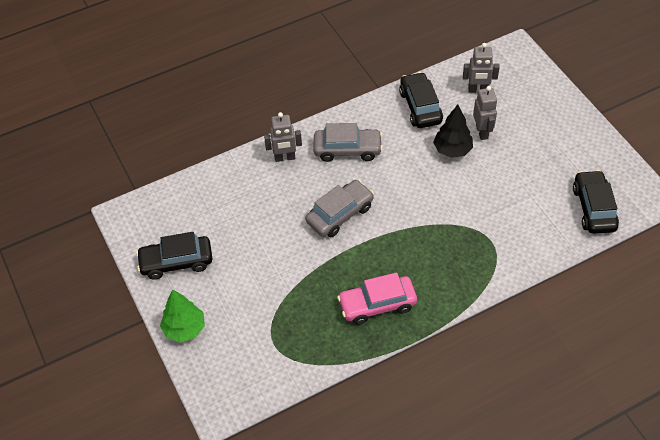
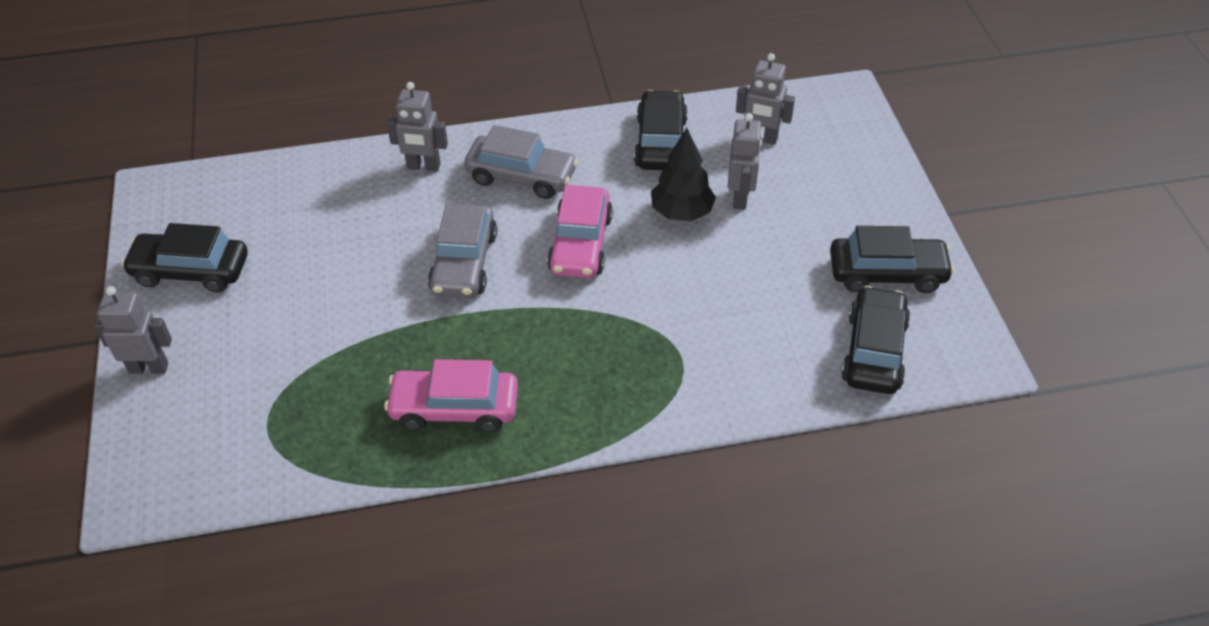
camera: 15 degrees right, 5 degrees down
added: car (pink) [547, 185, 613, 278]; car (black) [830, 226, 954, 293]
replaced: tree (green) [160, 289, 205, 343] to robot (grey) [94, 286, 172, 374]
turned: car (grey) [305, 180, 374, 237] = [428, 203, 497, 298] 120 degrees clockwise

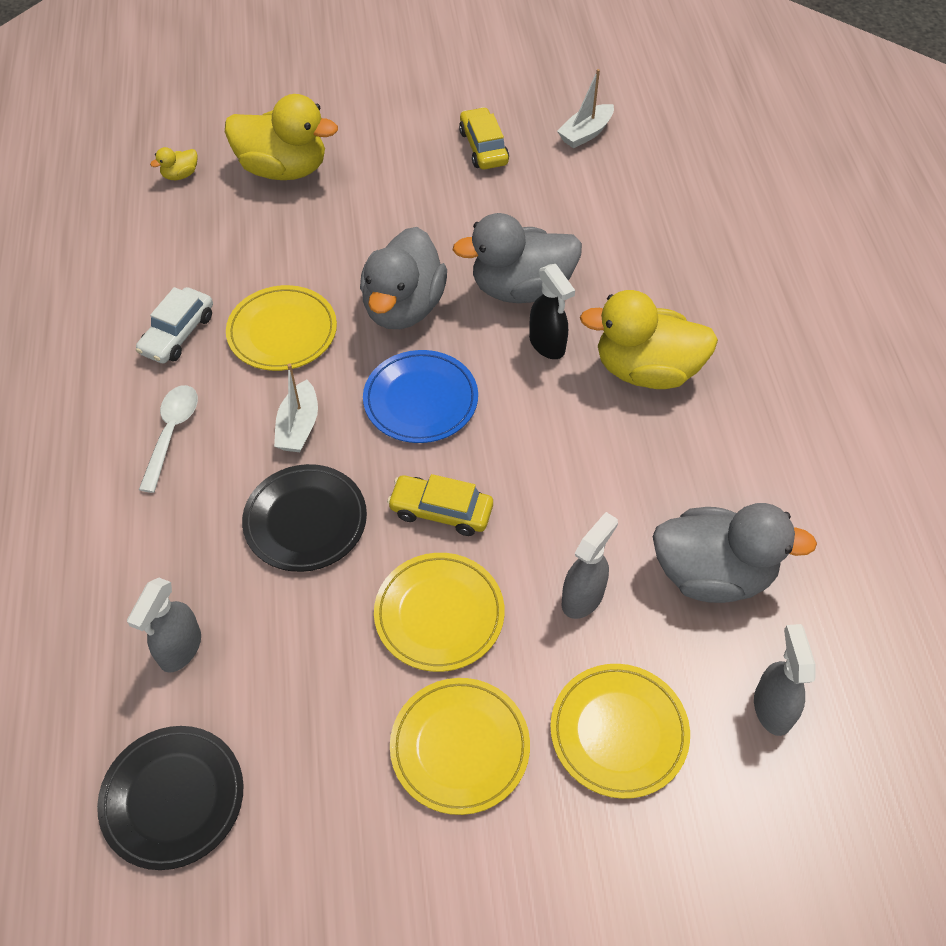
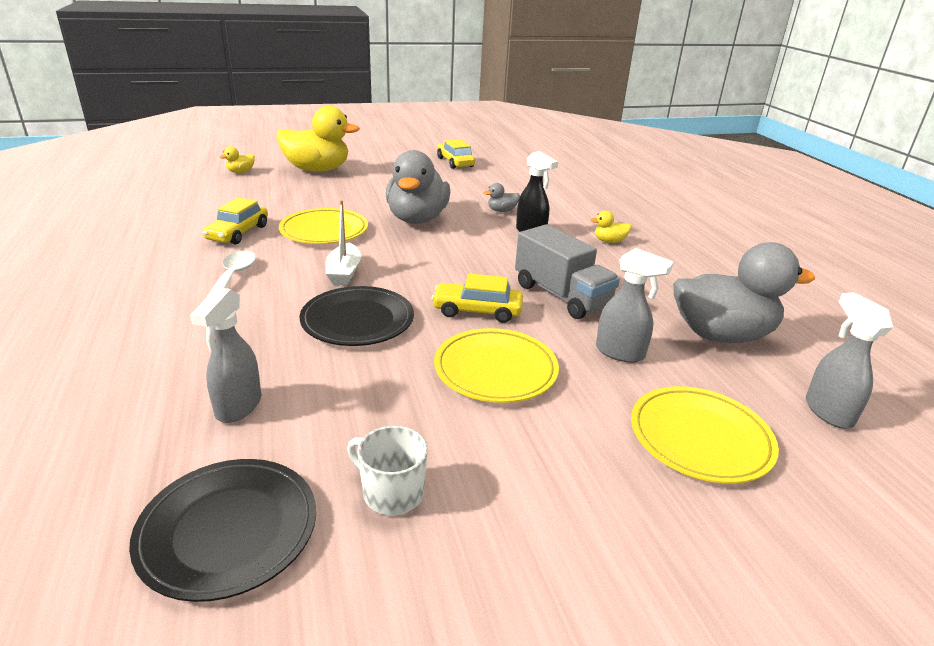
camera: 10 degrees left, 25 degrees down
removed: plate (blue) [363, 350, 478, 443]; plate (yellow) [390, 678, 530, 815]; boat (white) [557, 69, 614, 148]
added: mug (white) [347, 426, 428, 515]; truck (grey) [515, 224, 620, 319]
recoloured: car (white) [136, 287, 213, 363] to car (yellow) [203, 197, 268, 245]
turned: spray bottle (grey) [562, 512, 618, 619] = [596, 248, 674, 363] 90 degrees clockwise
resized: duck (grey) [453, 213, 582, 303] = [484, 183, 520, 212] x0.41; duck (yellow) [580, 290, 718, 389] = [590, 211, 631, 243] x0.41

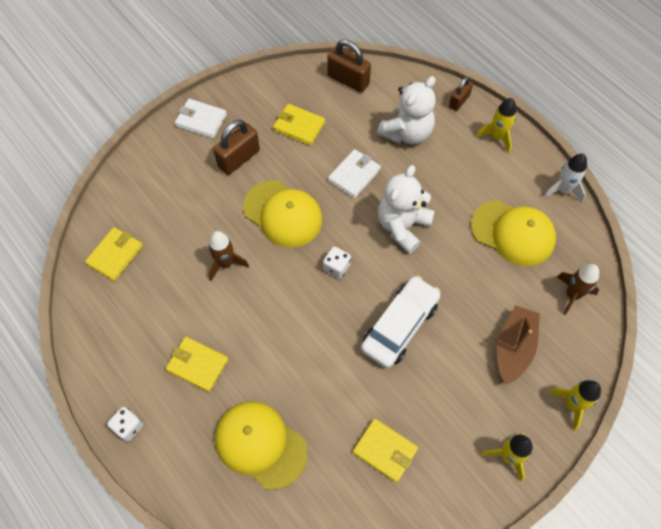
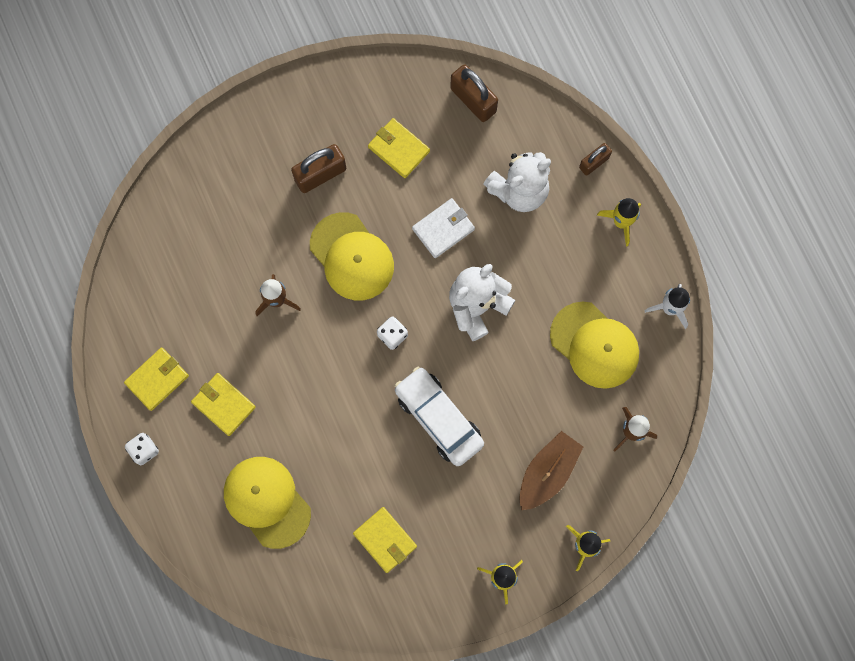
camera: 15 degrees right, 15 degrees up
removed: wallet (white) [175, 99, 227, 138]
moved: wallet (yellow) [85, 227, 143, 281] to [124, 348, 189, 411]
turned: car (white) [361, 276, 441, 368] = [394, 367, 484, 466] 90 degrees counterclockwise

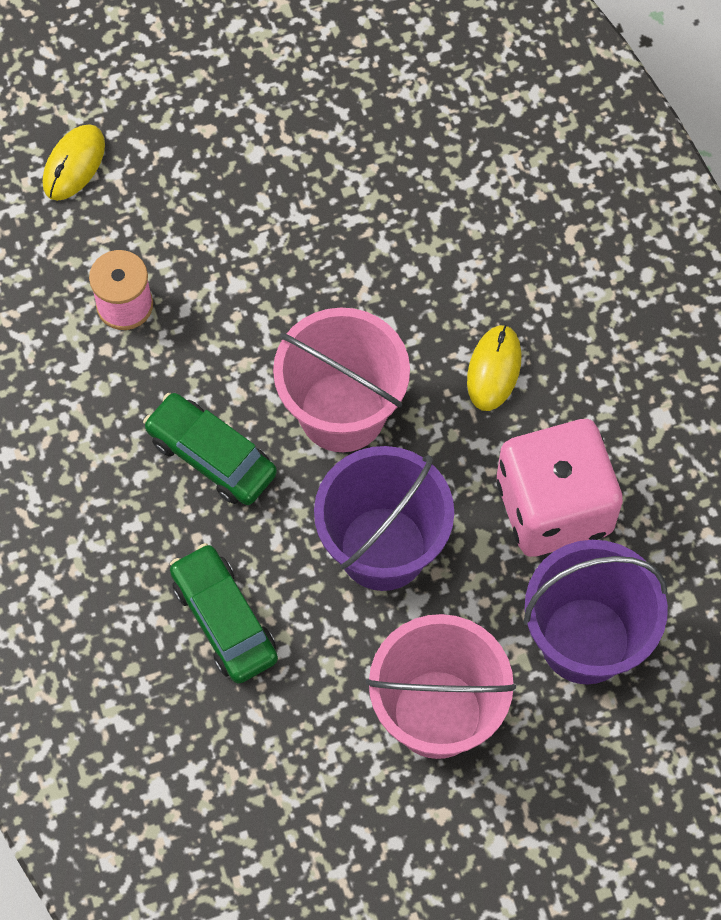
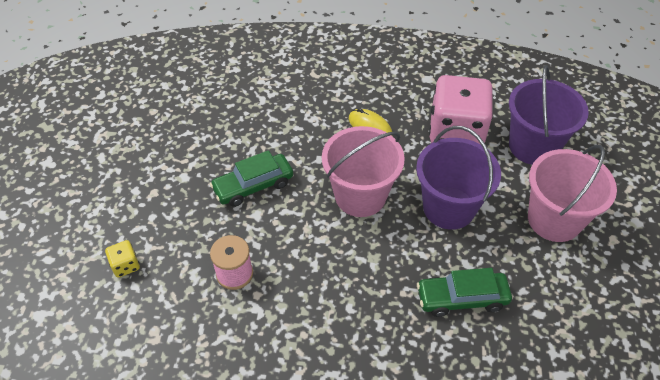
camera: 65 degrees left, 15 degrees down
moved: car (green) [143, 393, 277, 505] to [210, 150, 293, 207]
replaced: mouse (yellow) [43, 124, 105, 201] to dice (yellow) [105, 240, 140, 278]

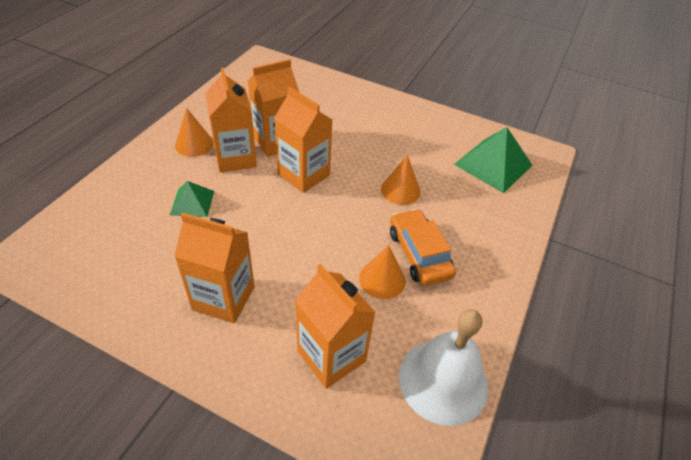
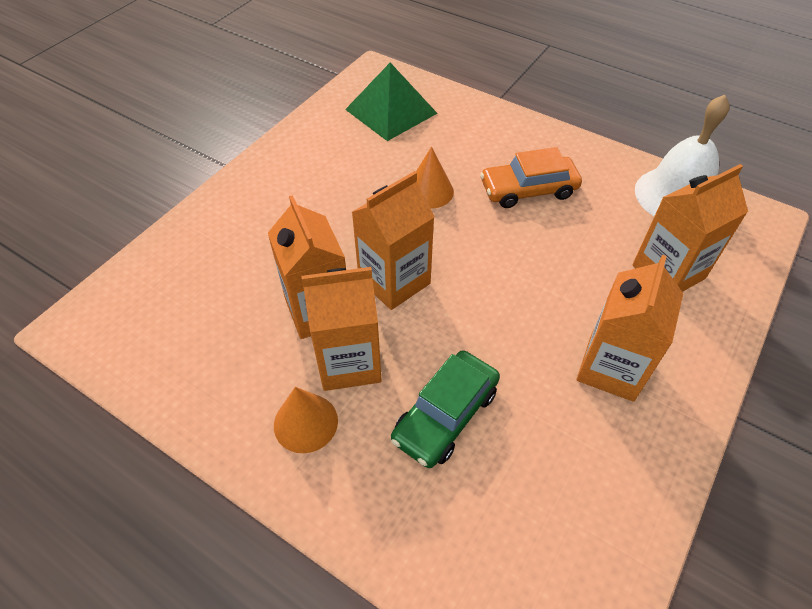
camera: 80 degrees left, 5 degrees up
removed: cone (orange) [359, 245, 406, 299]
replaced: pyramid (green) [170, 181, 214, 217] to car (green) [391, 350, 500, 468]

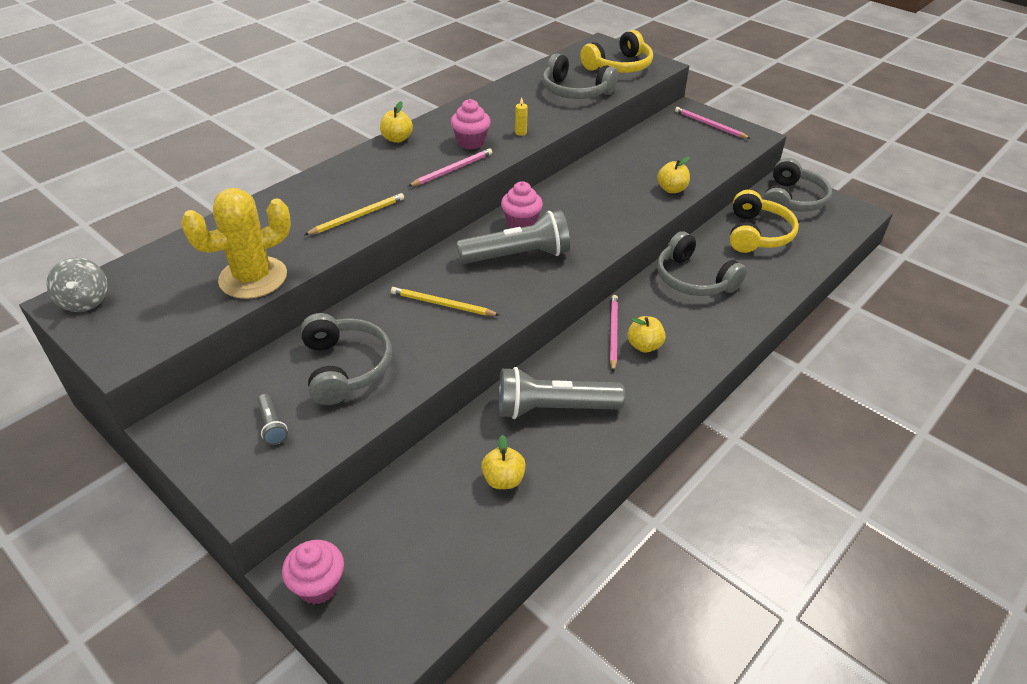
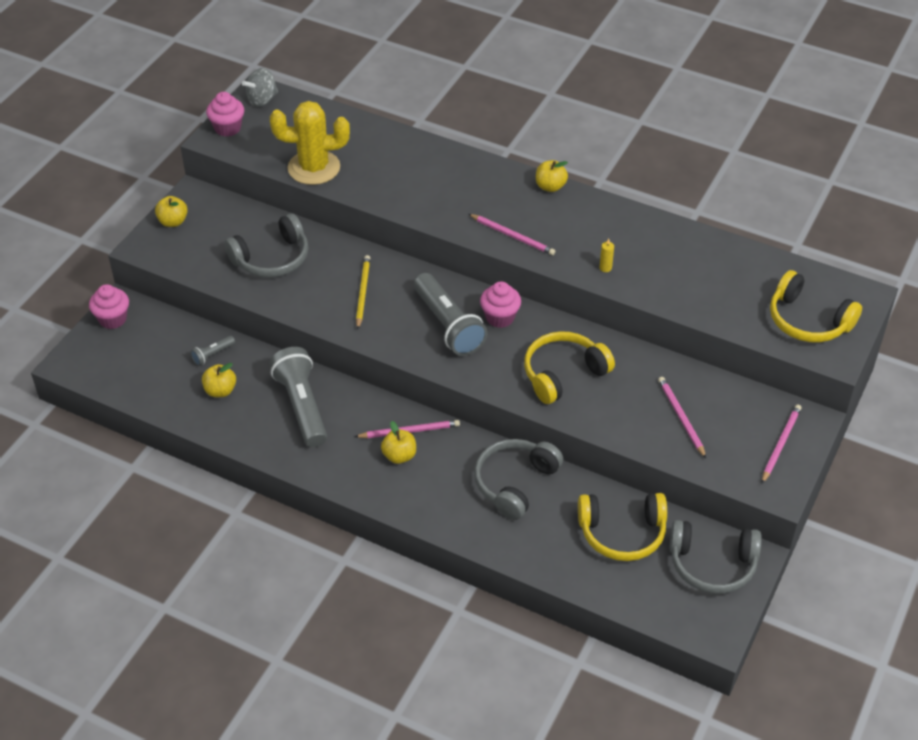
camera: 75 degrees right, 5 degrees up
removed: pencil (yellow) [304, 193, 404, 235]; headphones (grey) [543, 53, 618, 99]
added: headphones (yellow) [524, 331, 615, 404]; pencil (pink) [658, 377, 706, 458]
moved: flashlight (grey) [257, 394, 288, 445] to [190, 336, 235, 366]; cupcake (pink) [451, 99, 491, 149] to [206, 92, 244, 137]; apple (yellow) [657, 157, 690, 193] to [155, 196, 188, 227]
turned: cactus (yellow) [181, 188, 291, 299] = [270, 101, 350, 185] 45 degrees counterclockwise

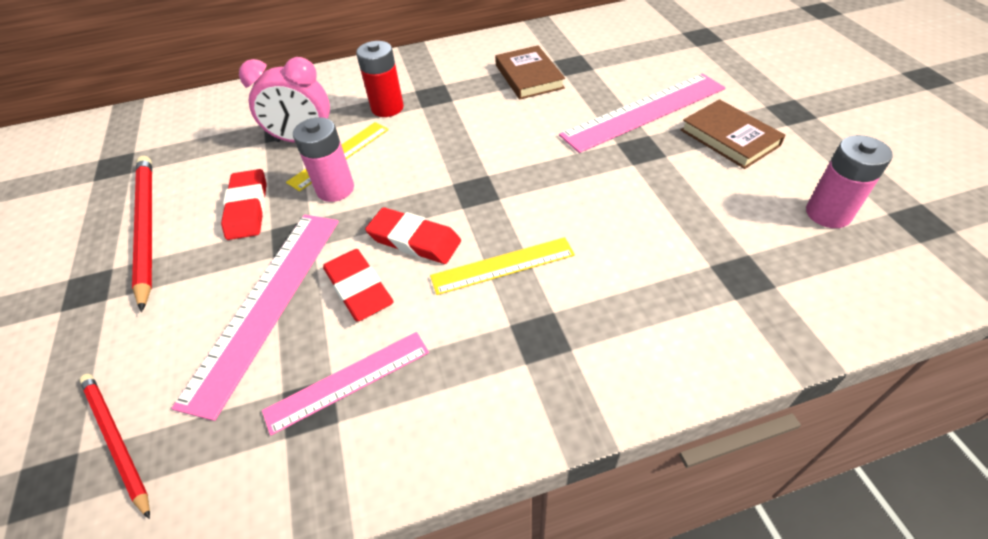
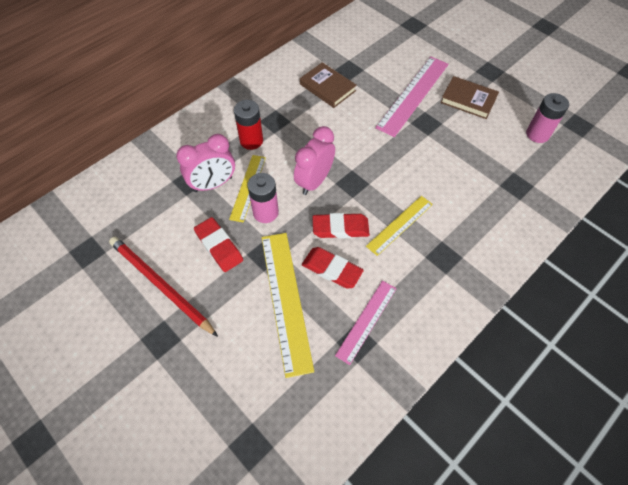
camera: 30 degrees left, 10 degrees up
removed: pencil (red) [79, 374, 150, 519]
added: clock (pink) [294, 126, 335, 195]
recoloured: ruler (pink) [171, 214, 339, 421] to ruler (yellow) [262, 233, 314, 378]

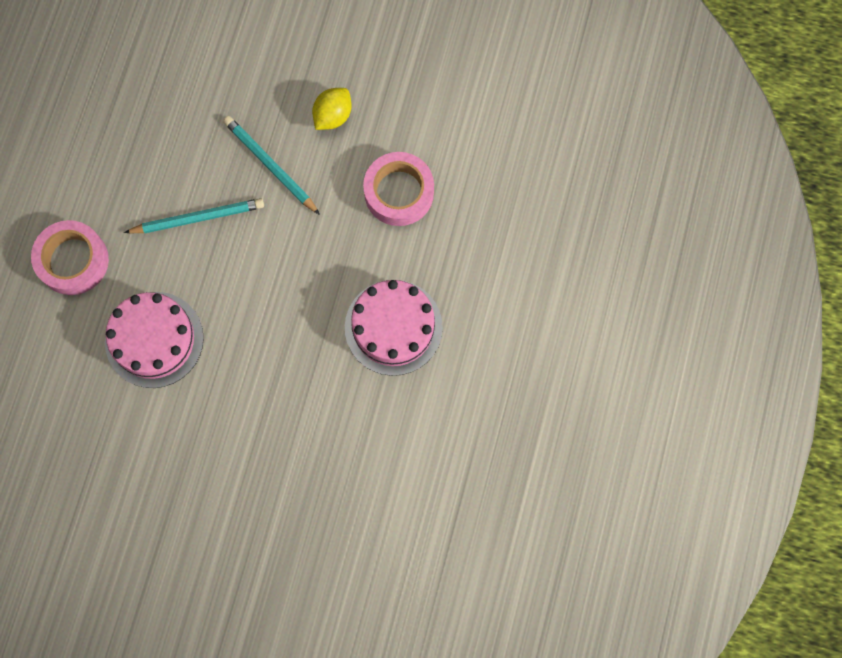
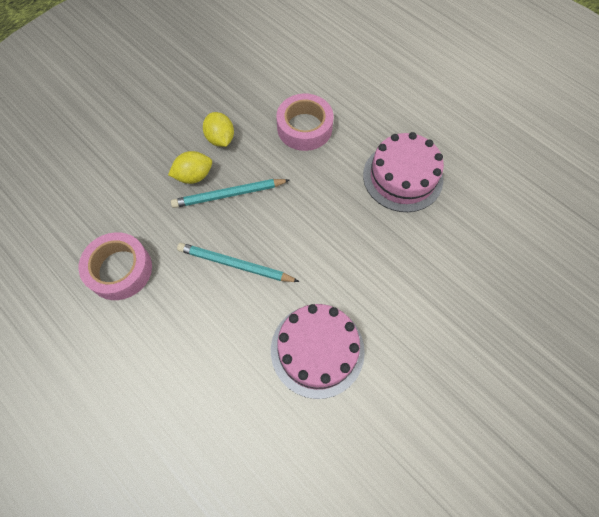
camera: 60 degrees left, 10 degrees down
added: lemon (yellow) [168, 151, 212, 184]
moved: tape (pink) [31, 220, 109, 295] to [79, 232, 152, 300]
turned: pencil (turquoise) [124, 198, 264, 233] = [177, 243, 300, 282] 90 degrees counterclockwise

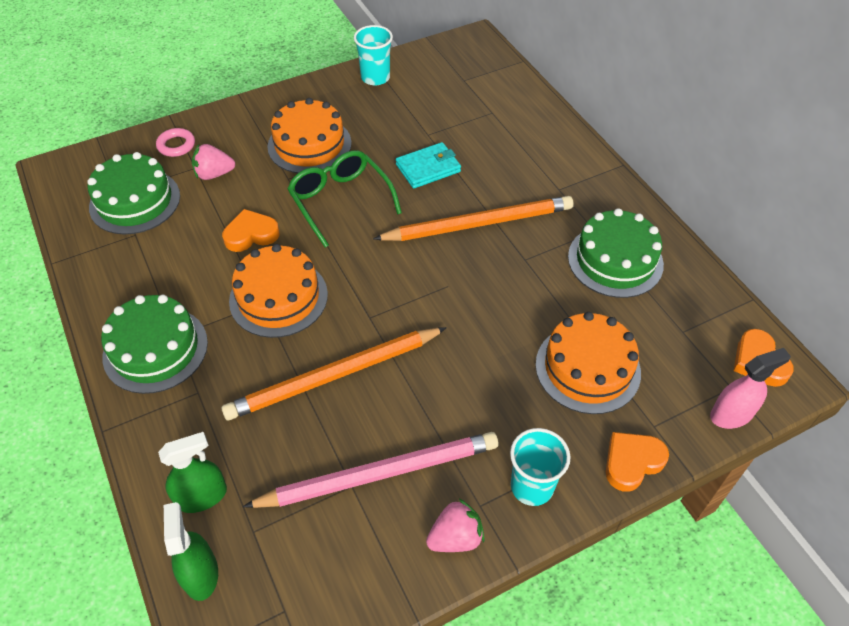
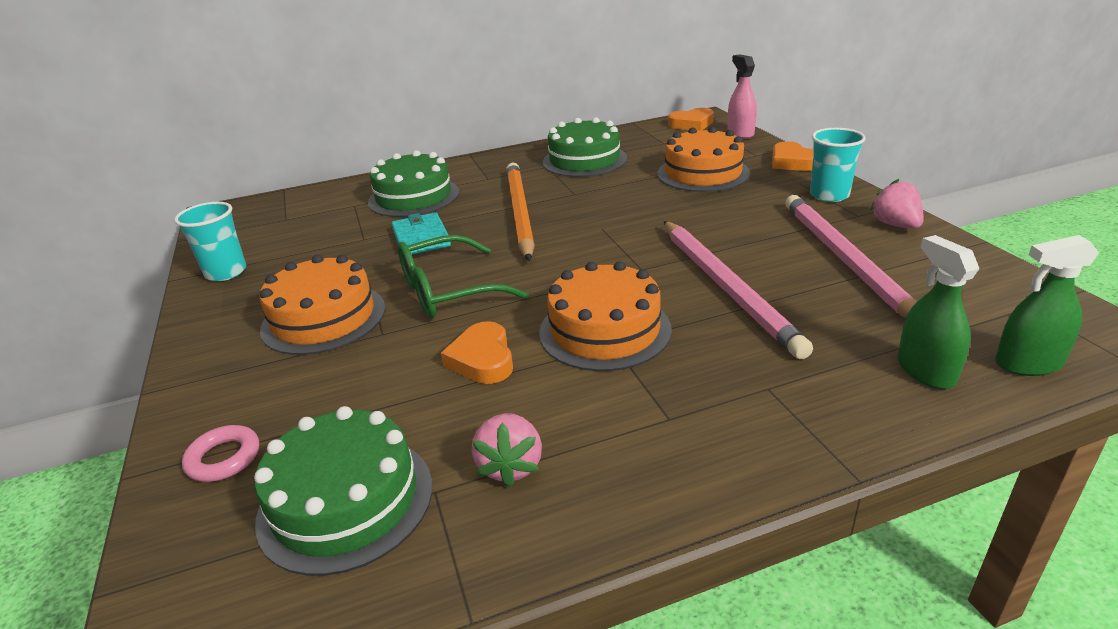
camera: 80 degrees left, 20 degrees down
moved: cake (green) [101, 295, 208, 394] to [368, 150, 459, 217]; strawberry (pink) [192, 144, 235, 180] to [472, 413, 542, 488]
recoloured: pencil (orange) [222, 327, 447, 420] to pencil (pink) [664, 221, 813, 359]

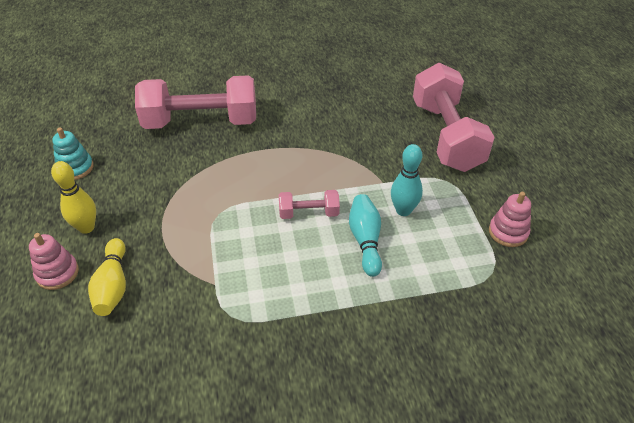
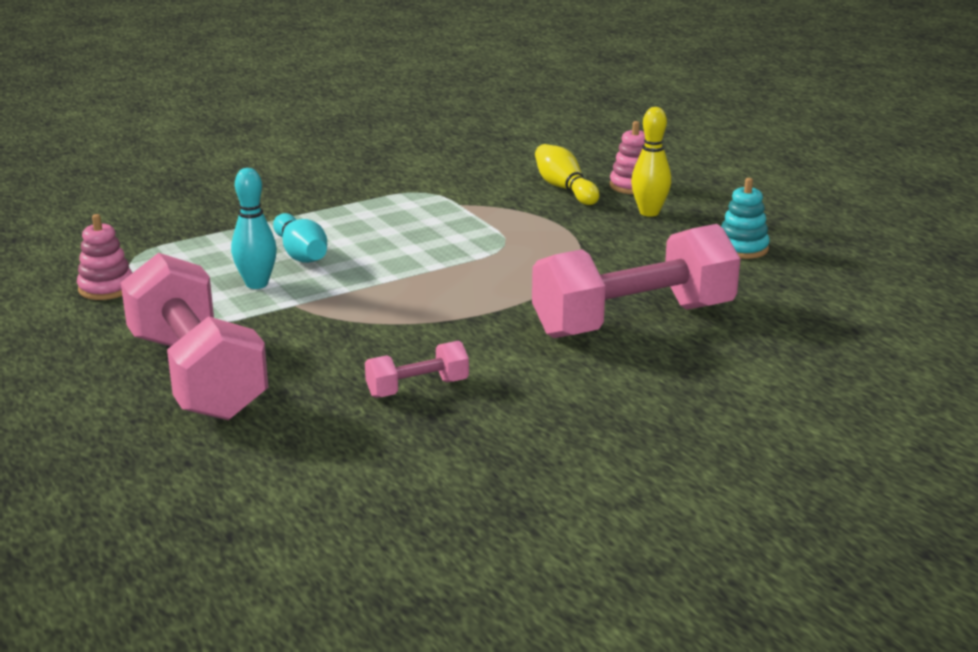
camera: 160 degrees right, 20 degrees down
moved: dumbbell (pink) [279, 190, 340, 219] to [365, 341, 469, 398]

